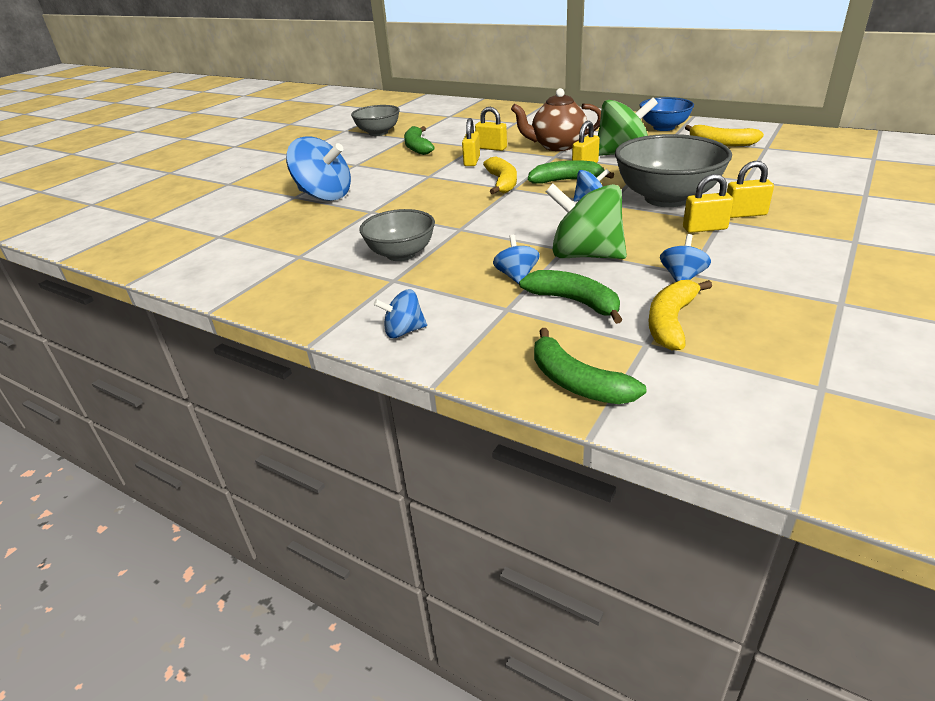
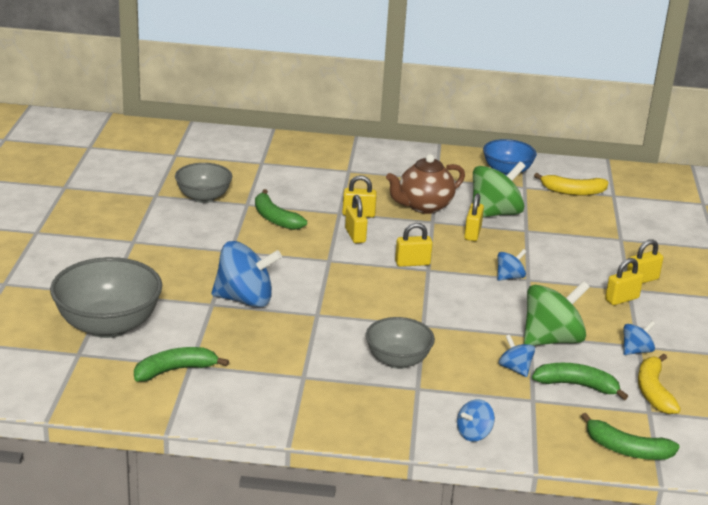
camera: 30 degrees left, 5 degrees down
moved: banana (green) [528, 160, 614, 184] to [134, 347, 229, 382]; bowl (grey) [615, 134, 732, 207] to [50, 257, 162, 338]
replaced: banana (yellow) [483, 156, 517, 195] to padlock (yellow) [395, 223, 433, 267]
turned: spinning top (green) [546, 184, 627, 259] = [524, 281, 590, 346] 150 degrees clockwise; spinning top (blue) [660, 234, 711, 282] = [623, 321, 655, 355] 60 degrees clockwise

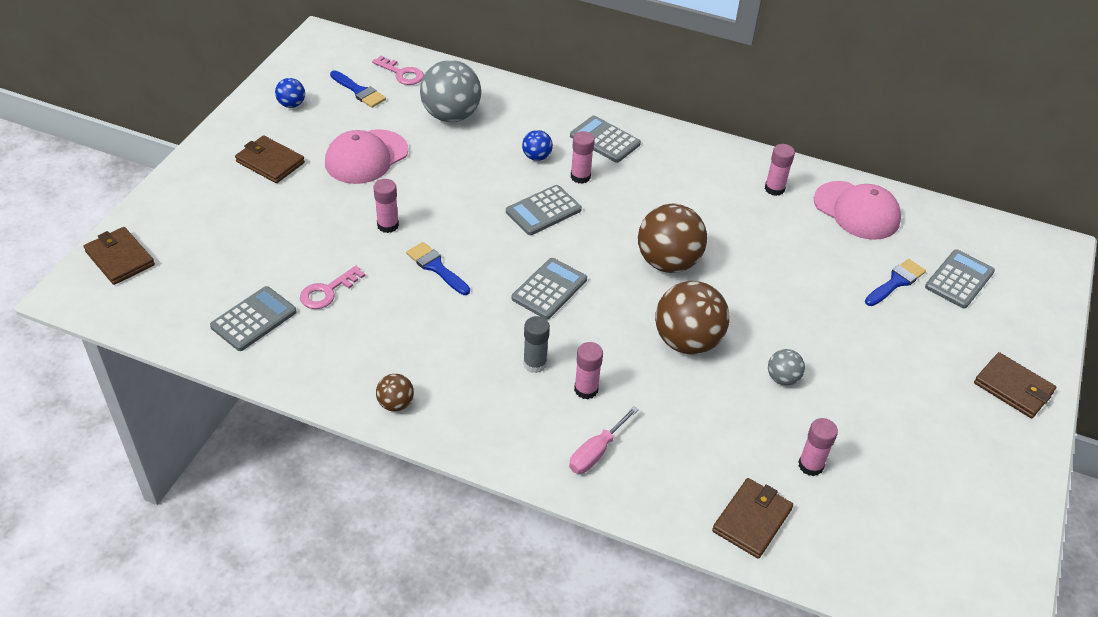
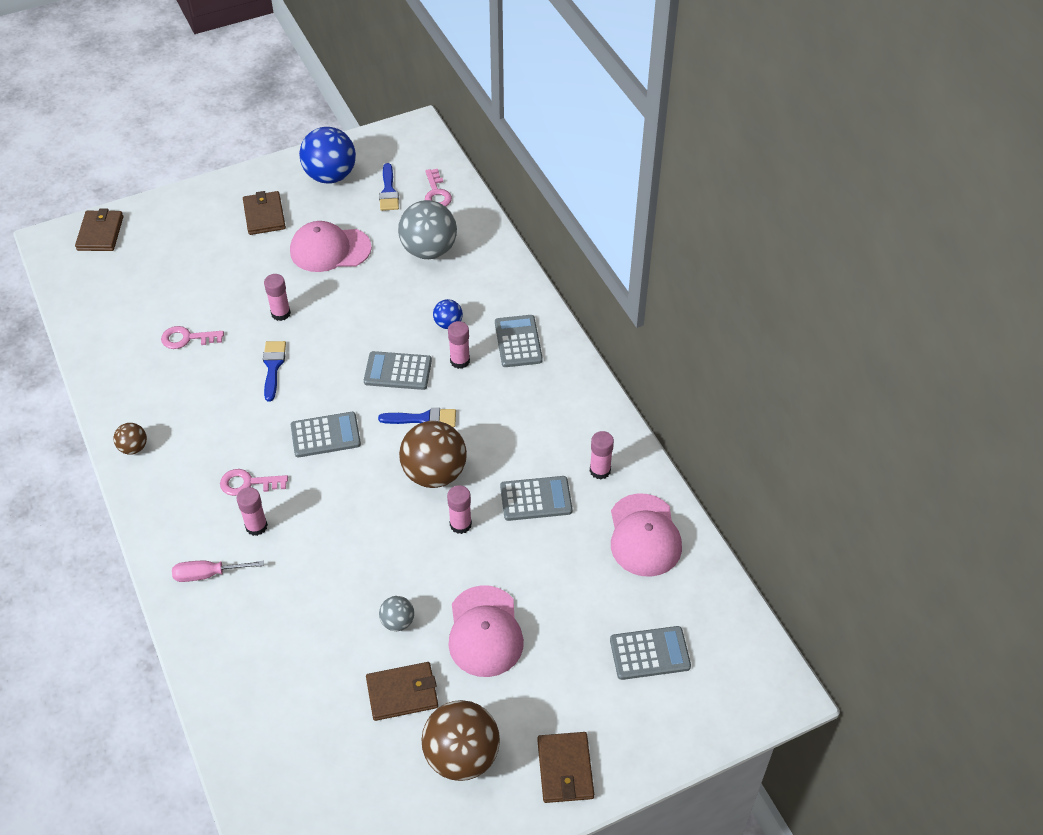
camera: 45 degrees right, 5 degrees up
added: cap (pink) [448, 585, 524, 677]
moved: calculator (grey) [210, 286, 297, 351] to [500, 476, 573, 521]; ball (brown) [655, 281, 730, 355] to [422, 700, 500, 781]; wallet (brown) [712, 478, 793, 559] to [366, 662, 438, 721]; glue stick (pink) [798, 418, 838, 476] to [447, 485, 472, 534]; brush (blue) [865, 259, 926, 306] to [378, 408, 456, 427]
replaced: glue stick (grey) [523, 316, 550, 373] to key (pink) [220, 469, 288, 496]
resized: ball (blue) [275, 78, 305, 108] = [299, 127, 356, 183] x2.05

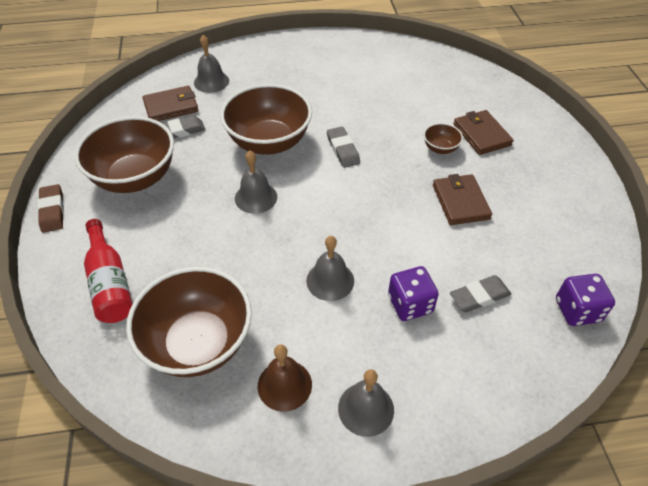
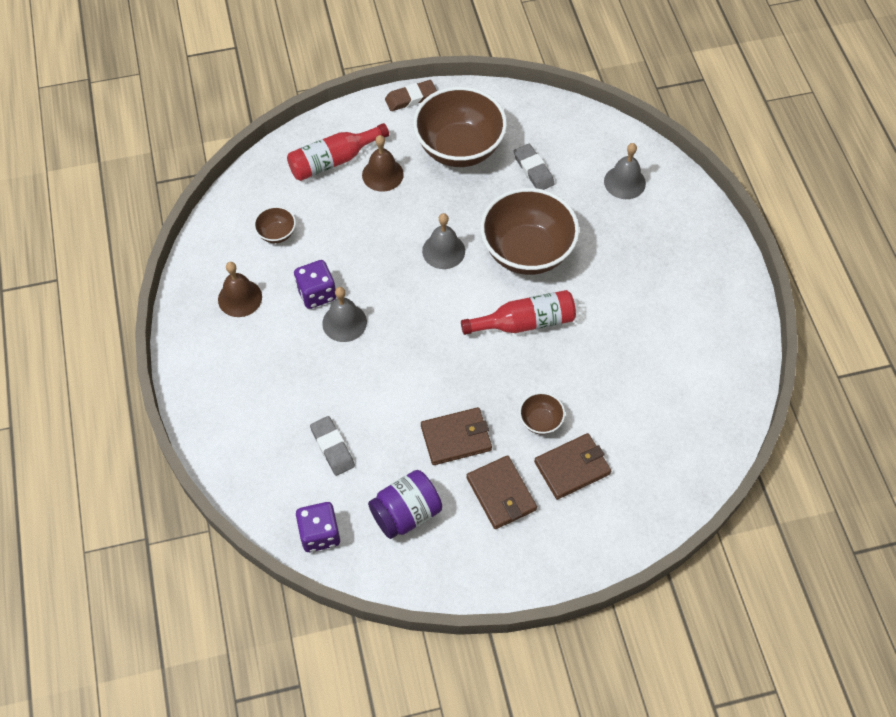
camera: 85 degrees right, 10 degrees up
removed: bell (grey) [338, 369, 394, 437]
added: bell (brown) [362, 135, 404, 192]; jar (purple) [368, 470, 442, 539]
moved: wallet (brown) [142, 86, 199, 121] to [467, 455, 537, 529]; dice (purple) [388, 266, 439, 321] to [294, 260, 337, 309]
replaced: eraser (grey) [327, 127, 360, 168] to bottle (red) [461, 290, 576, 335]
resized: bowl (brown) [126, 267, 252, 377] = [254, 206, 296, 243] x0.44

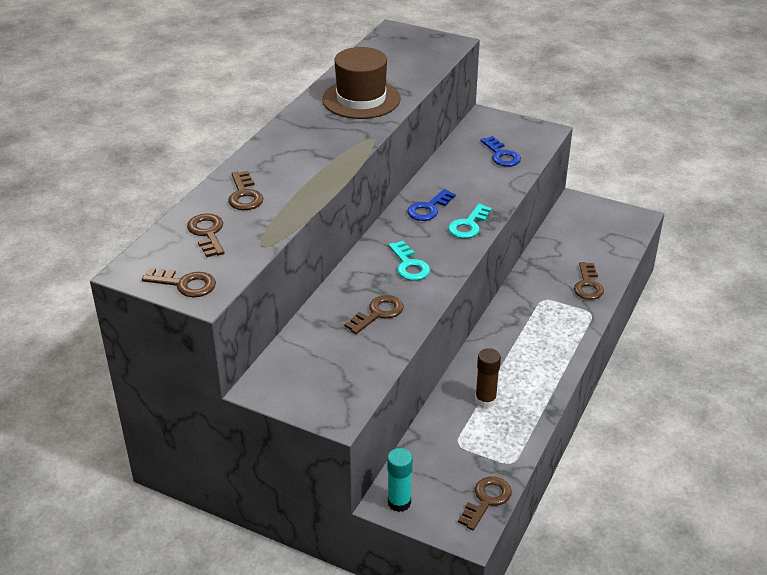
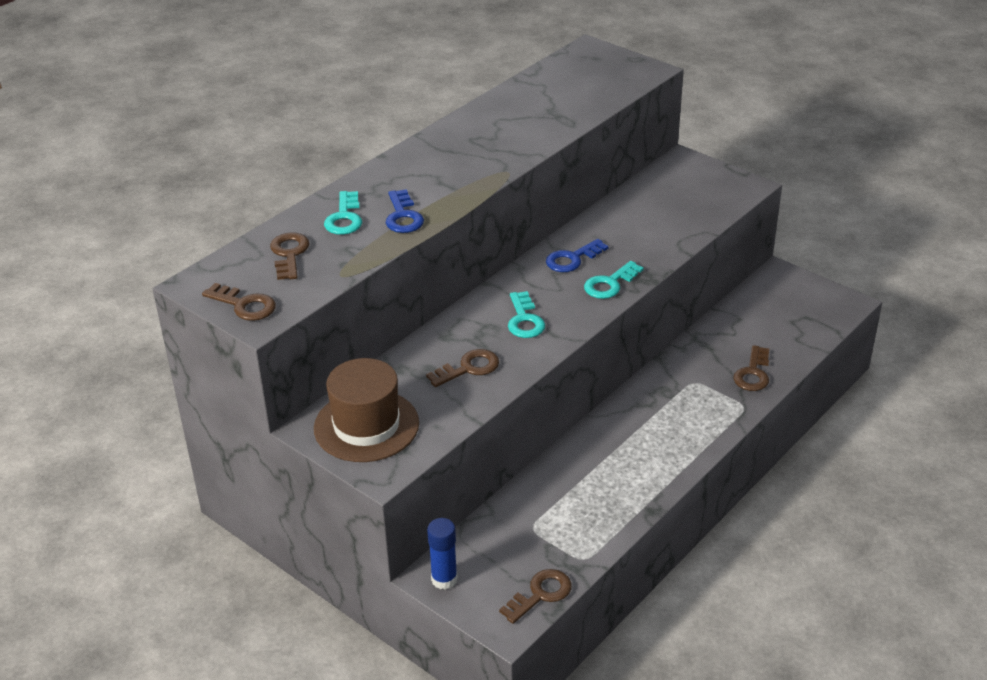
camera: 15 degrees right, 0 degrees up
removed: glue stick (brown) [475, 348, 501, 408]
moved: hat (brown) [322, 47, 400, 119] to [314, 358, 419, 462]; key (blue) [481, 136, 521, 167] to [386, 189, 424, 233]
recoloured: key (brown) [228, 171, 263, 210] to key (turquoise) [324, 191, 362, 235]; glue stick (turquoise) [387, 448, 413, 512] to glue stick (blue) [427, 518, 458, 590]

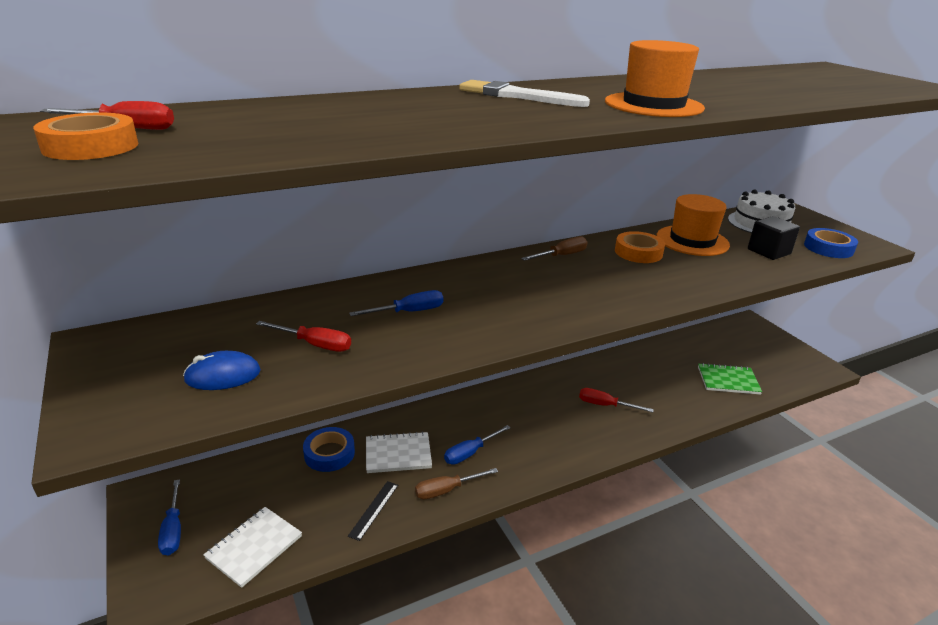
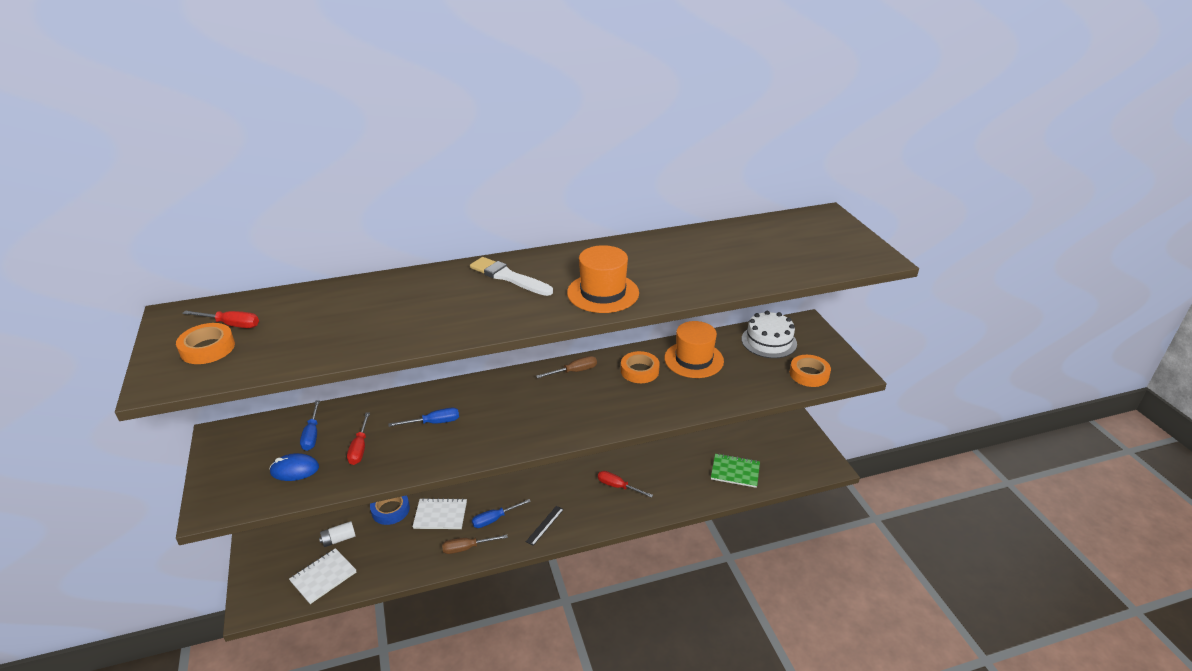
camera: 10 degrees right, 5 degrees up
removed: cube (black) [748, 216, 800, 260]
added: battery (white) [319, 521, 356, 547]
moved: screwdriver (blue) [158, 479, 181, 555] to [300, 400, 320, 451]; ruler (black) [348, 481, 398, 541] to [526, 506, 564, 546]
recoloured: tape (blue) [804, 228, 858, 258] to tape (orange) [790, 355, 831, 387]
turned: screwdriver (red) [256, 321, 351, 352] = [347, 412, 370, 465] 60 degrees clockwise

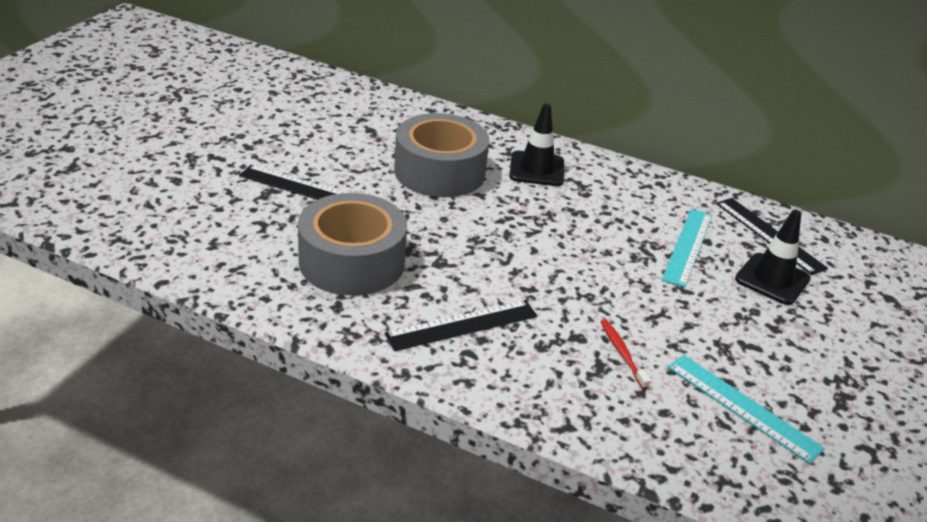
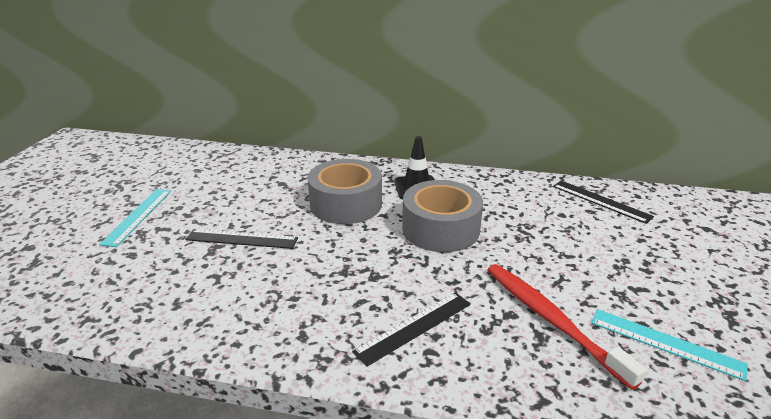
camera: 10 degrees left, 5 degrees down
removed: traffic cone (black) [735, 210, 811, 305]
moved: tape (grey) [298, 193, 407, 296] to [402, 180, 483, 252]; ruler (turquoise) [662, 209, 713, 288] to [99, 189, 171, 247]
resized: toothbrush (red) [600, 319, 651, 389] = [488, 264, 647, 390] x2.28

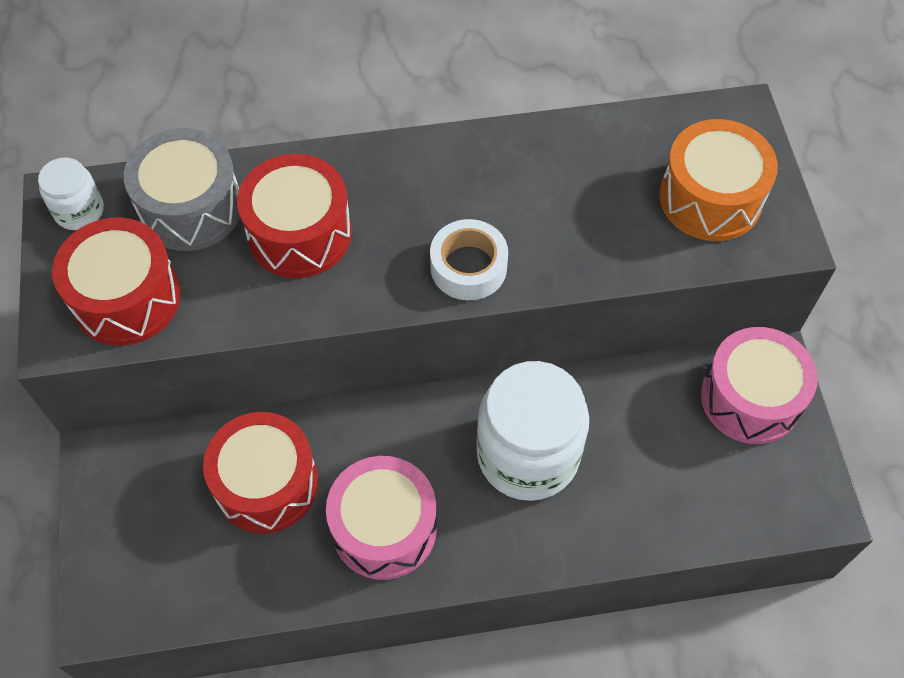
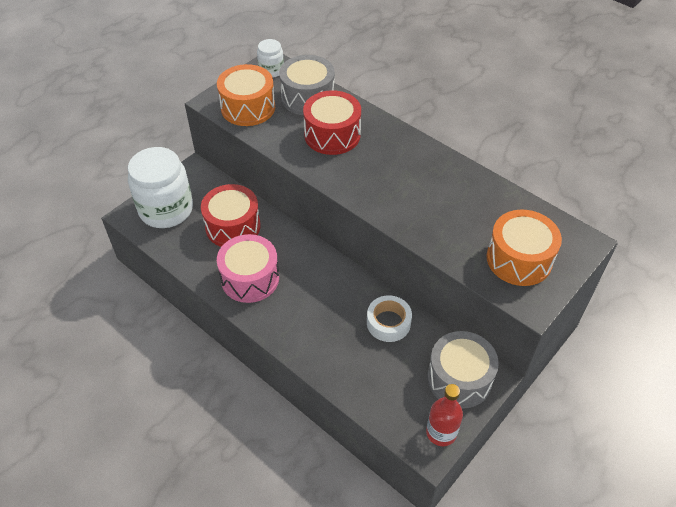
camera: 50 degrees right, 10 degrees down
added: bottle (red) [426, 384, 463, 446]
moved: tape (white) [430, 219, 508, 300] to [367, 295, 412, 342]; jar (white) [476, 361, 589, 501] to [128, 147, 193, 228]
recoloured: drum (red) [52, 217, 181, 346] to drum (orange) [217, 64, 275, 126]; drum (pink) [701, 327, 818, 444] to drum (grey) [427, 331, 499, 408]

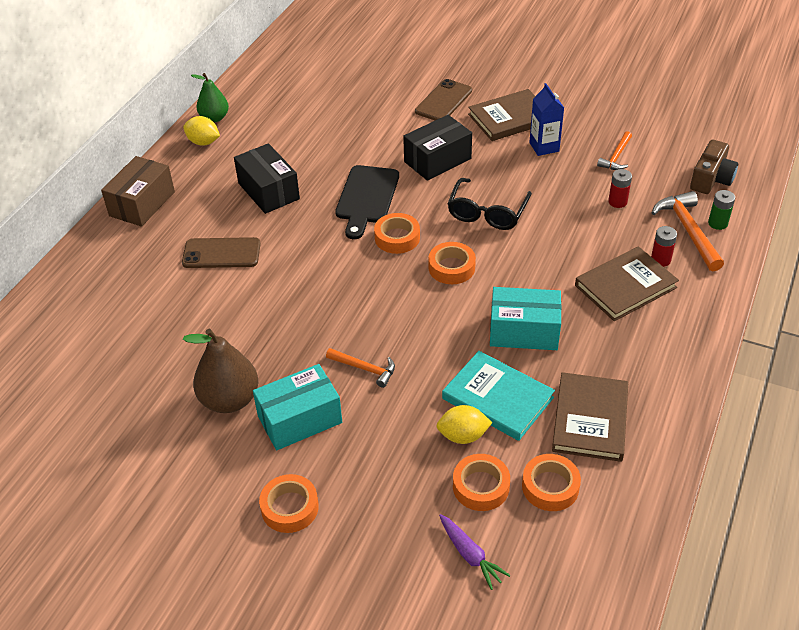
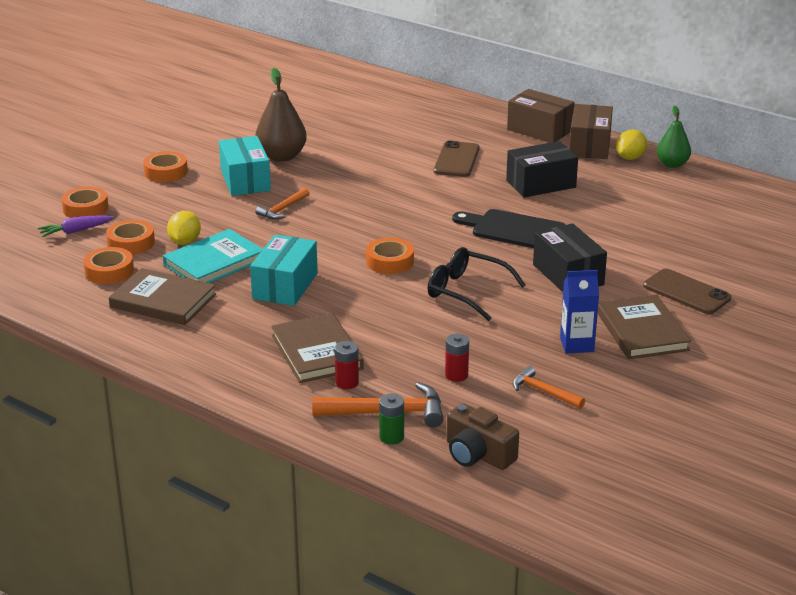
camera: 100 degrees right, 15 degrees down
added: box (brown) [569, 104, 613, 159]
moved: tape (orange) [374, 213, 420, 254] to [61, 186, 109, 218]

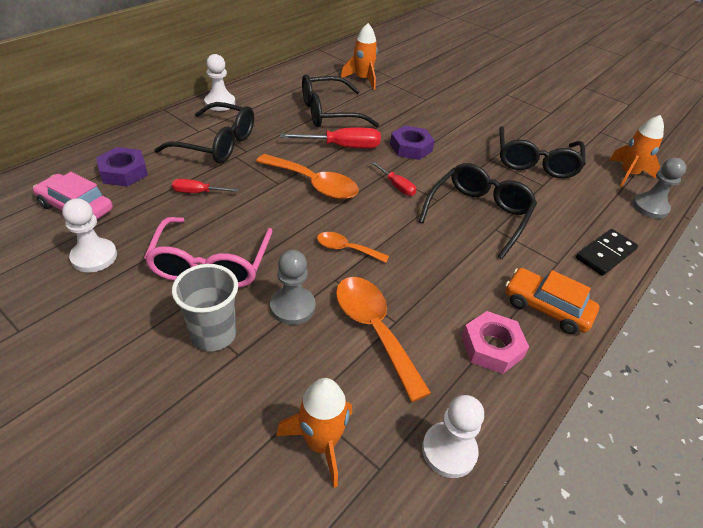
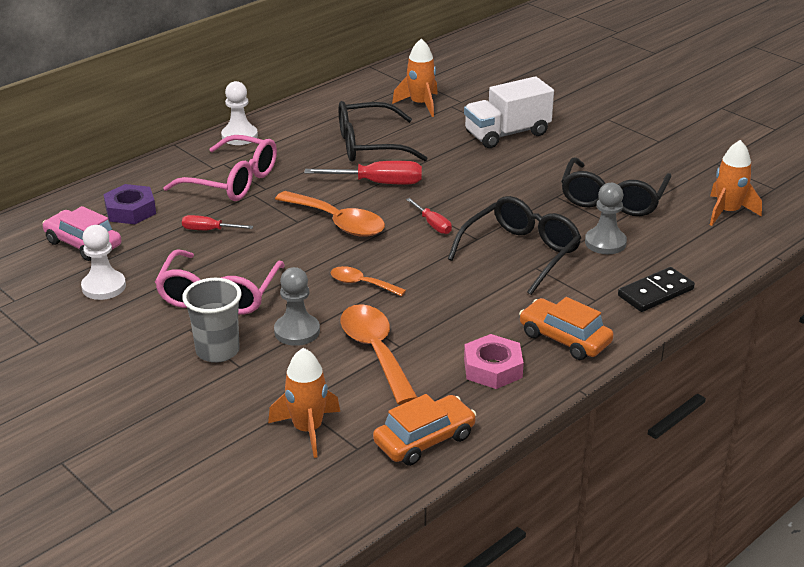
camera: 10 degrees right, 10 degrees down
removed: nut (purple) [390, 125, 435, 160]
added: truck (white) [464, 77, 554, 148]
moved: pawn (grey) [632, 158, 687, 219] to [585, 183, 627, 254]
replaced: pawn (white) [422, 395, 484, 478] to car (orange) [373, 394, 476, 466]
recoloured: glasses (black) [154, 102, 254, 164] to glasses (pink) [163, 135, 277, 201]

